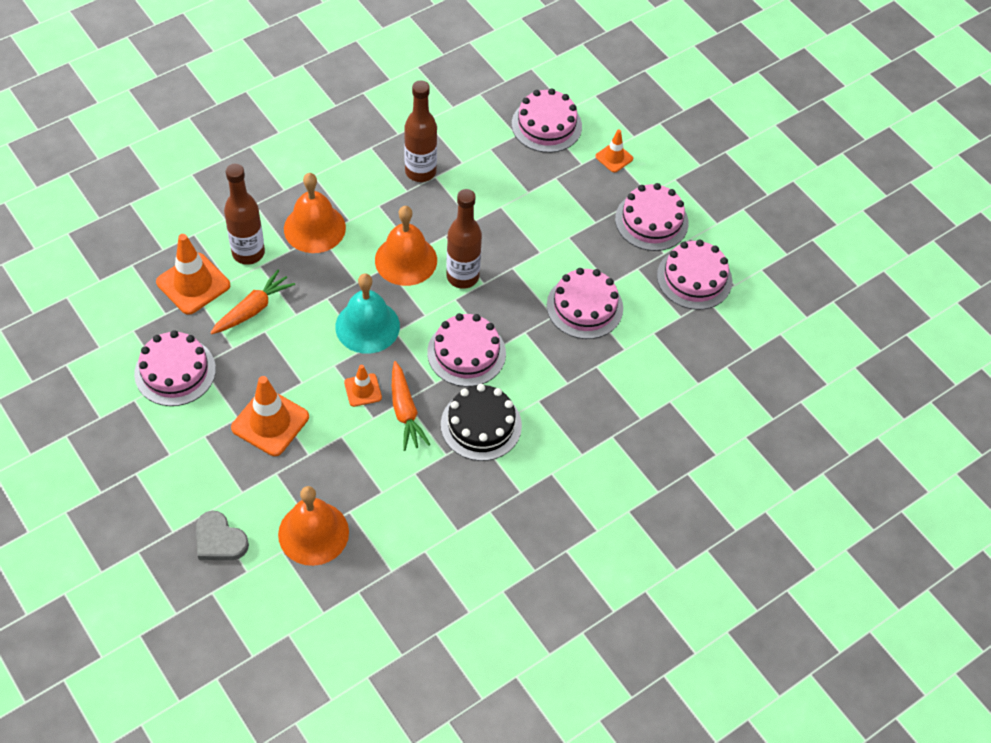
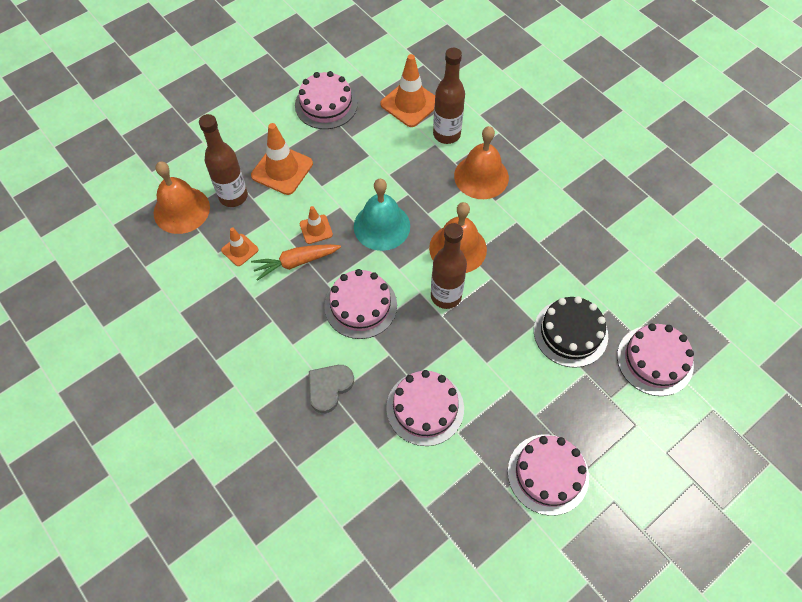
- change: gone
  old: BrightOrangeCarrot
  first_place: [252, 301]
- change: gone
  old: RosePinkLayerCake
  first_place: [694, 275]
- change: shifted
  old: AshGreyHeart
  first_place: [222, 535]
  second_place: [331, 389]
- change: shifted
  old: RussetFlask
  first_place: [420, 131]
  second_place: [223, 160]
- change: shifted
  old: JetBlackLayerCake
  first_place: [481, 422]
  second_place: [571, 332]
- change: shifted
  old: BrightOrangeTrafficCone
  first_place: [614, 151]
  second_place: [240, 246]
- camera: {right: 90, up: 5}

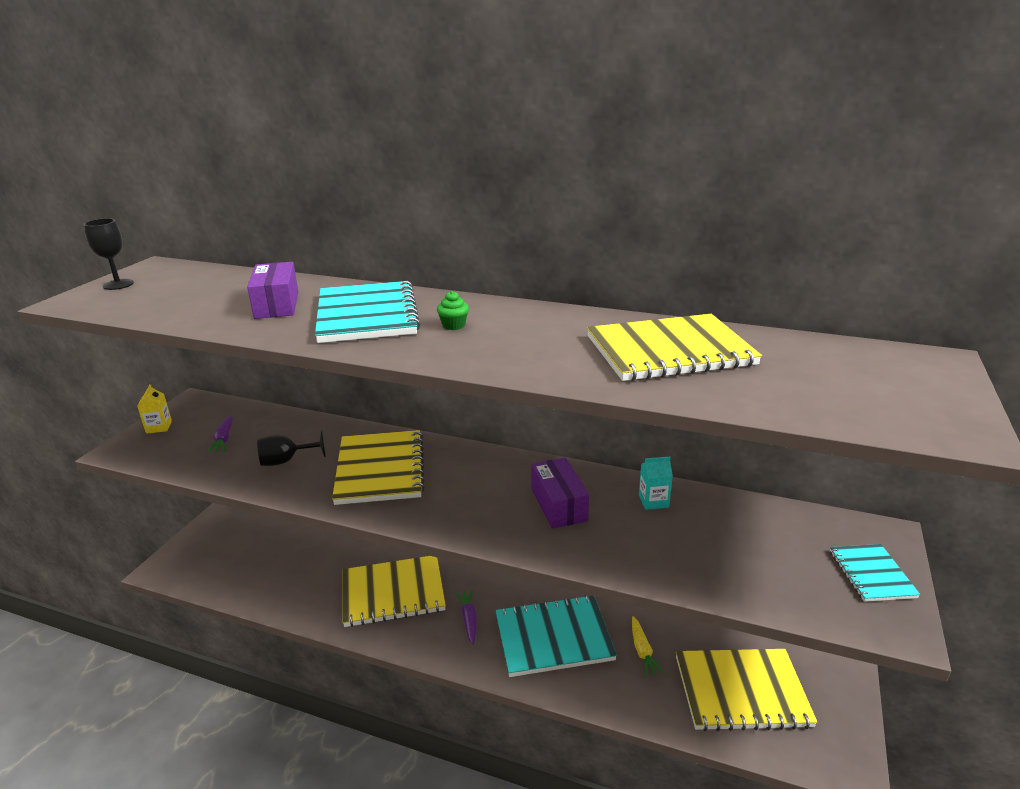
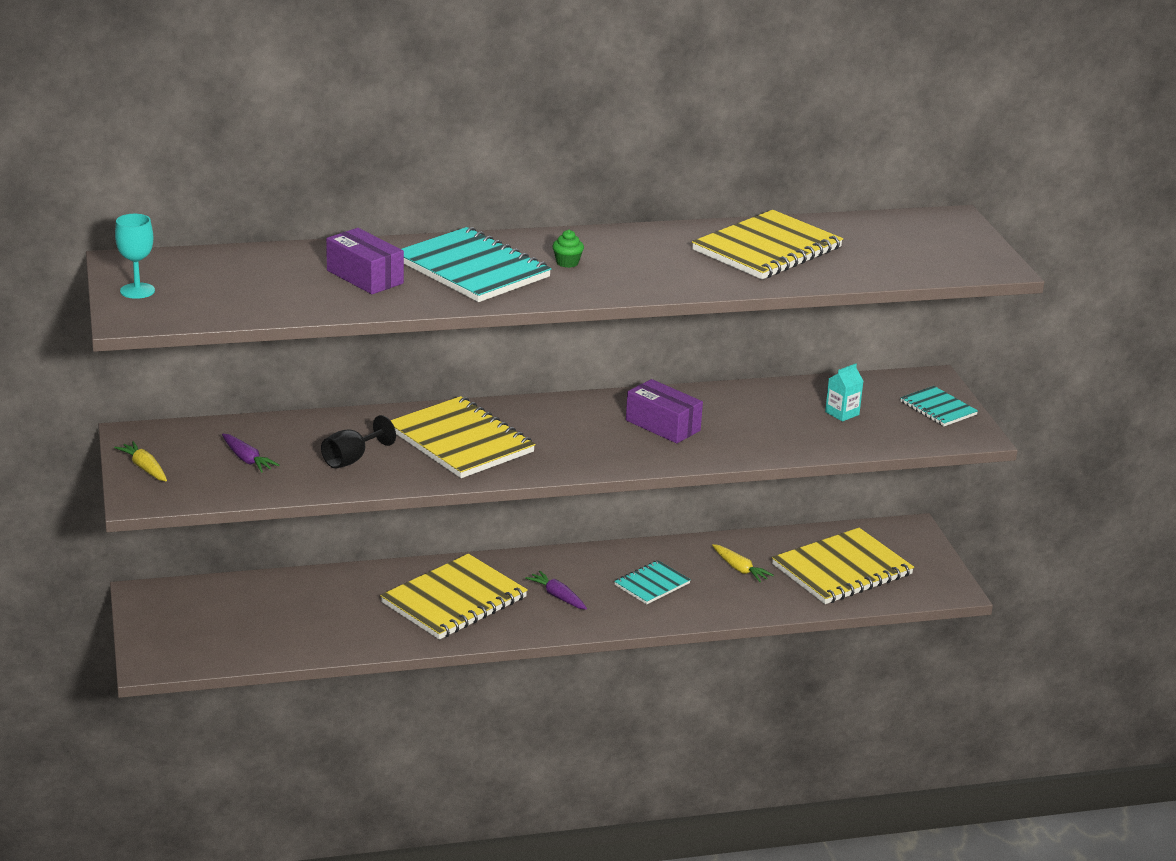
- change: shifted
  old: AquaJuiceCarton
  first_place: [656, 483]
  second_place: [844, 392]
- change: swapped
  old: BrightYellowJuiceCarton
  new: BrightYellowCarrot
  first_place: [154, 409]
  second_place: [140, 461]
- change: repainted
  old: JetBlackGoblet
  new: AquaGoblet
  first_place: [108, 254]
  second_place: [135, 256]
- change: scaled
  old: AquaExerciseBook
  first_place: [556, 636]
  second_place: [652, 582]
  factor: 0.53
- camera: {right: -35, up: 0}

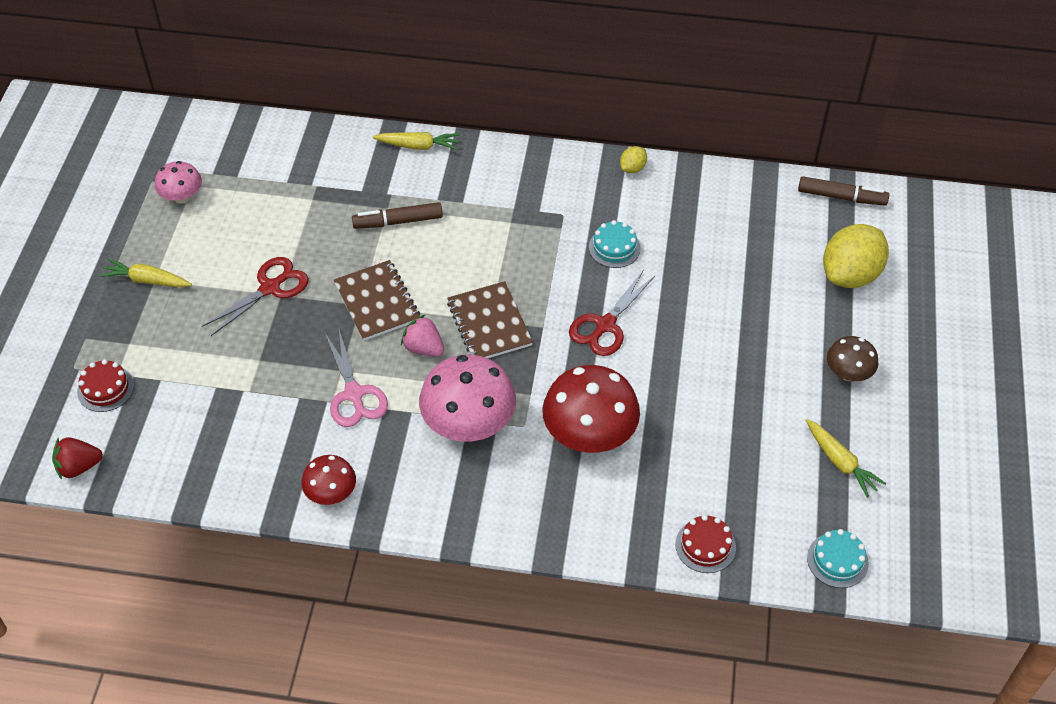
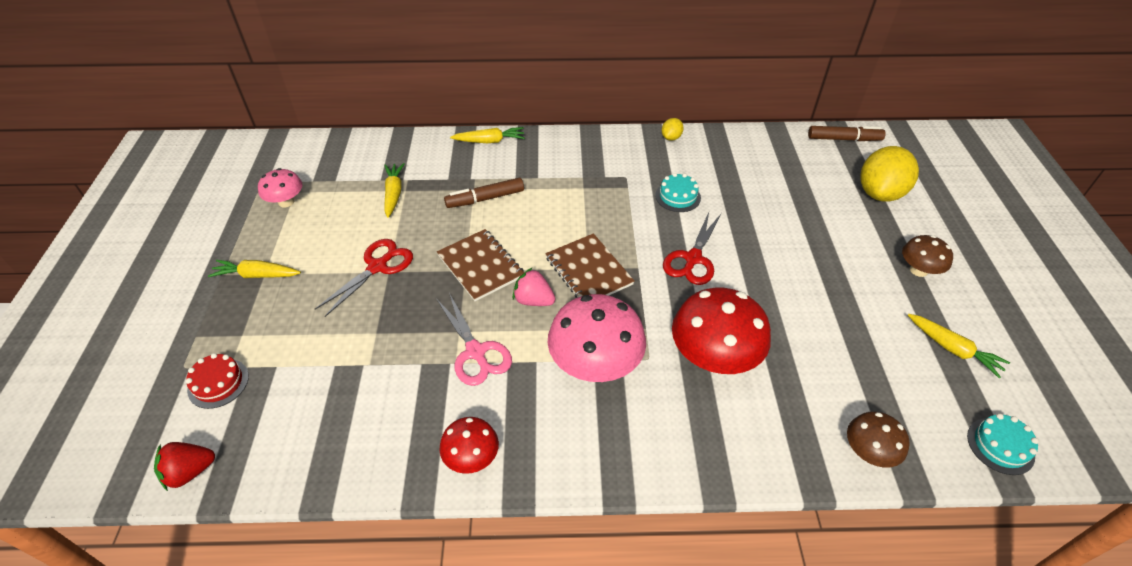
- change: new
  new: BrightYellowCarrot
  second_place: [394, 190]
- change: swapped
  old: CrimsonLayerCake
  new: RussetToadstool
  first_place: [705, 544]
  second_place: [878, 439]
- camera: {right: -10, up: -5}

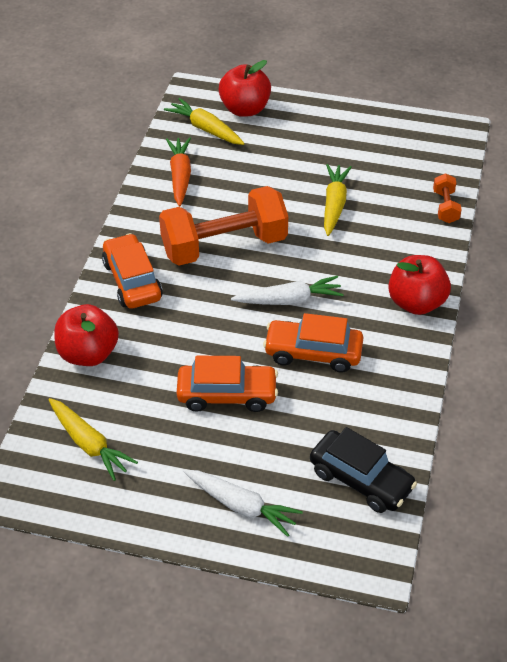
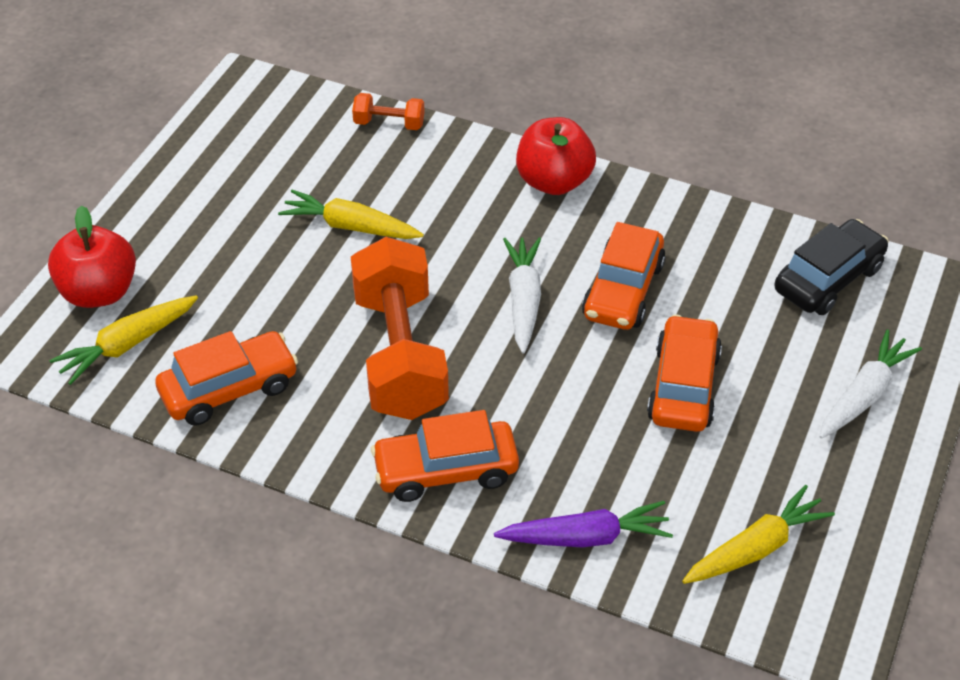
- change: swapped
  old: CrimsonAppleFruit
  new: VioletCarrot
  first_place: [86, 335]
  second_place: [583, 524]
- change: swapped
  old: BrightOrangeCarrot
  new: BrightOrangeToyCar
  first_place: [178, 171]
  second_place: [226, 378]
- camera: {right: -80, up: 0}

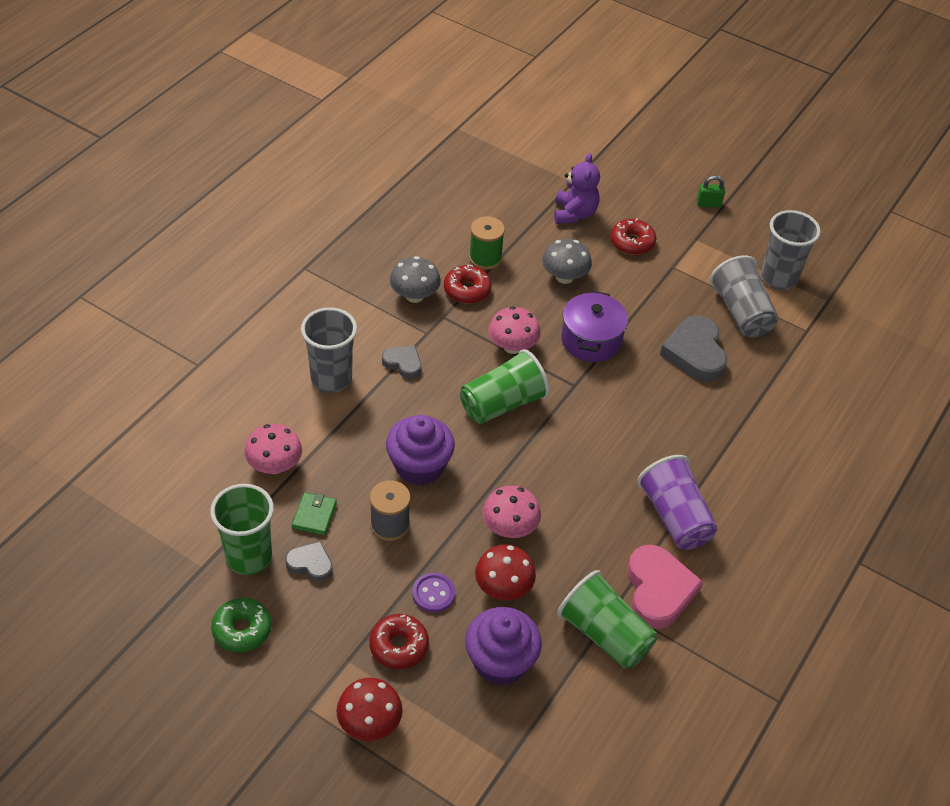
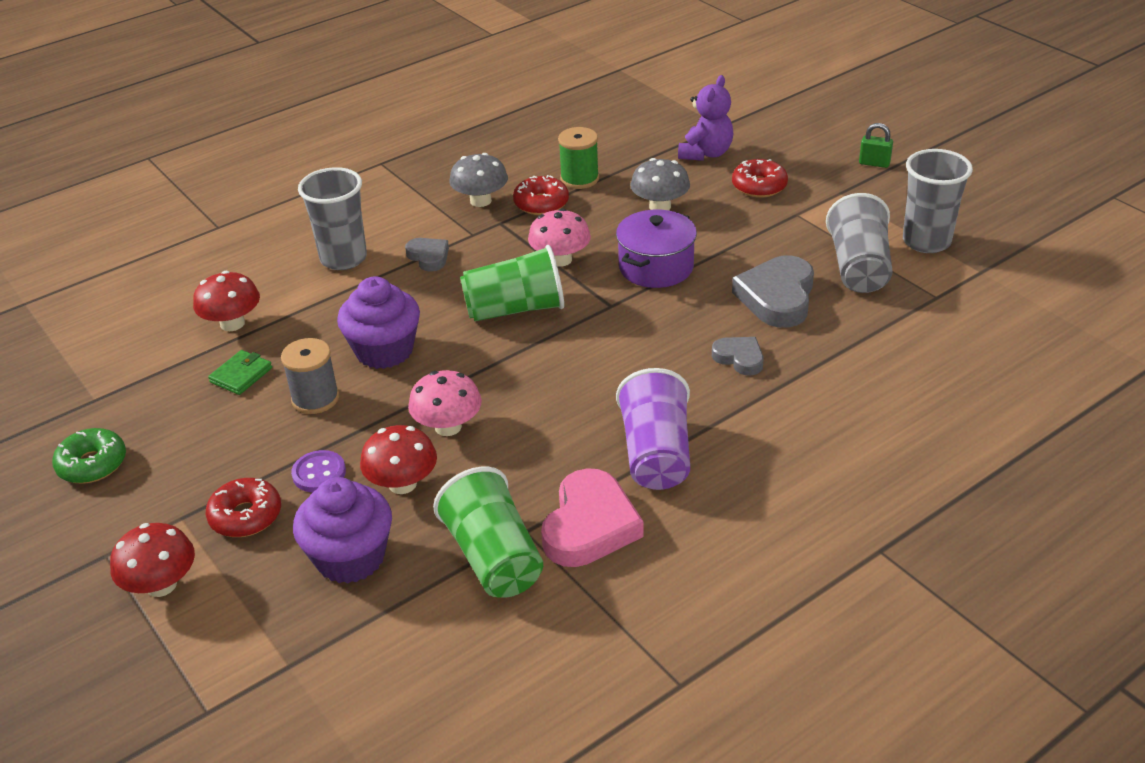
- change: gone
  old: GreenTumbler
  first_place: [242, 529]
- change: shifted
  old: AshGreyHeart
  first_place: [309, 561]
  second_place: [738, 356]
- change: repainted
  old: RosePinkToadstool
  new: CrimsonToadstool
  first_place: [273, 449]
  second_place: [226, 301]
- camera: {right: 25, up: -10}

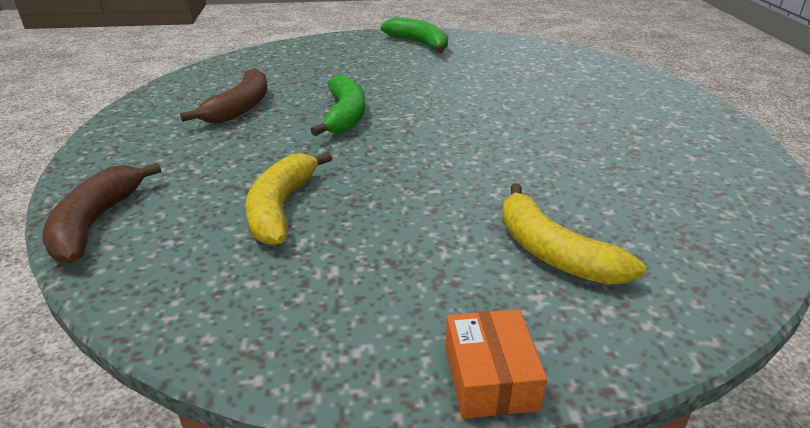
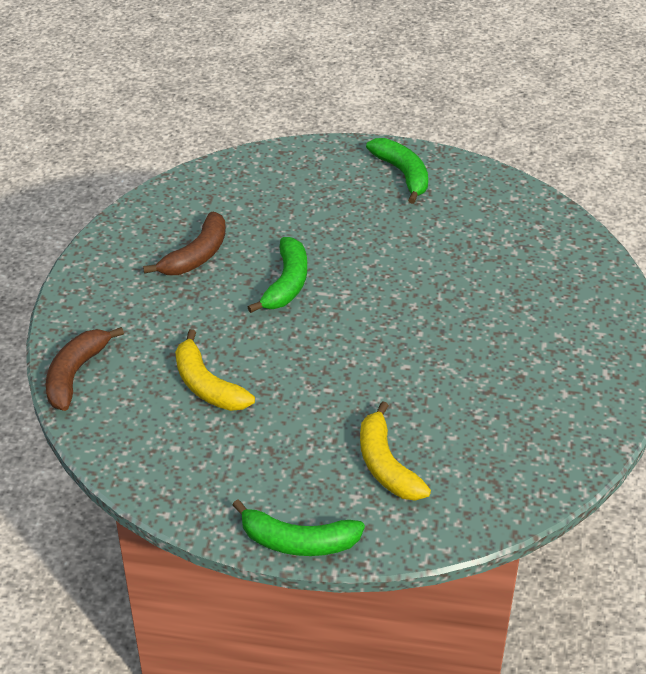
- change: swapped
  old: BrightOrangeBox
  new: GreenBanana
  first_place: [496, 364]
  second_place: [299, 527]
- change: rotated
  old: BrightYellowBanana
  first_place: [288, 198]
  second_place: [215, 370]
  degrees: -60
- camera: {right: 15, up: 10}

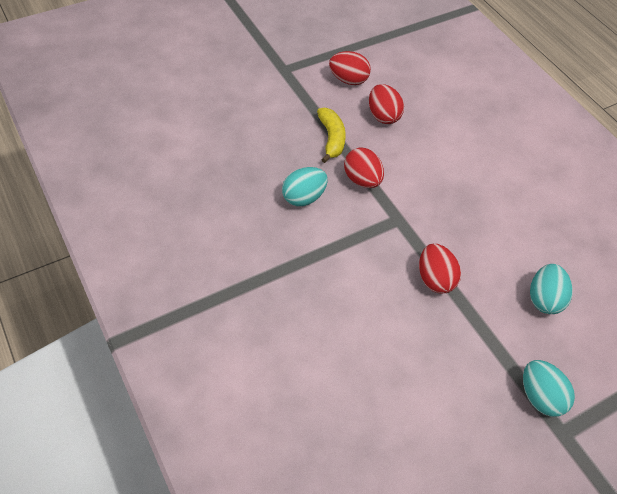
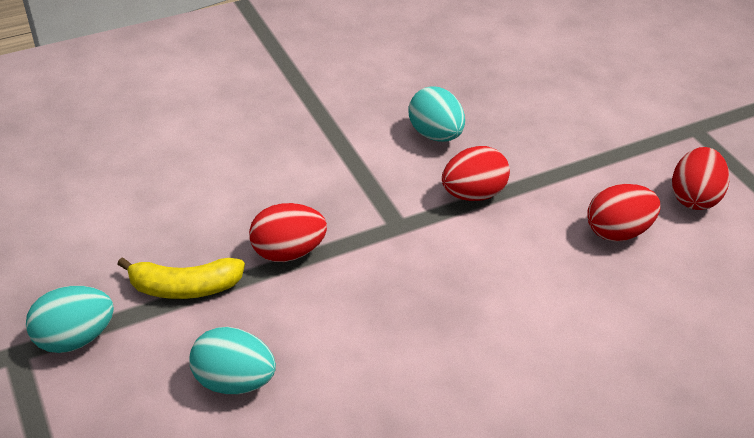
- change: shifted
  old: BrightYellowBanana
  first_place: [331, 135]
  second_place: [181, 278]
- camera: {right: 95, up: -10}

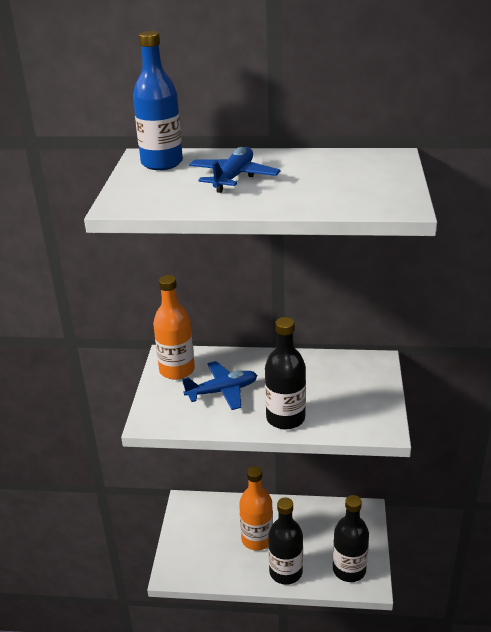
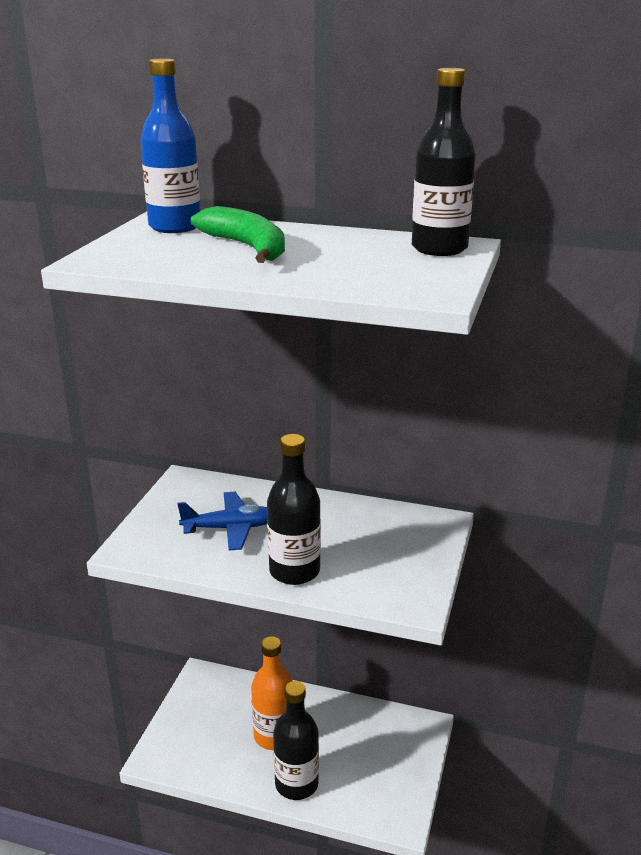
- change: gone
  old: BrightOrangeFlask
  first_place: [174, 327]
- change: shifted
  old: JetBlackFlask
  first_place: [351, 538]
  second_place: [444, 162]
- change: swapped
  old: RoyalBluePlane
  new: GreenBanana
  first_place: [234, 170]
  second_place: [238, 234]
- camera: {right: 10, up: -5}

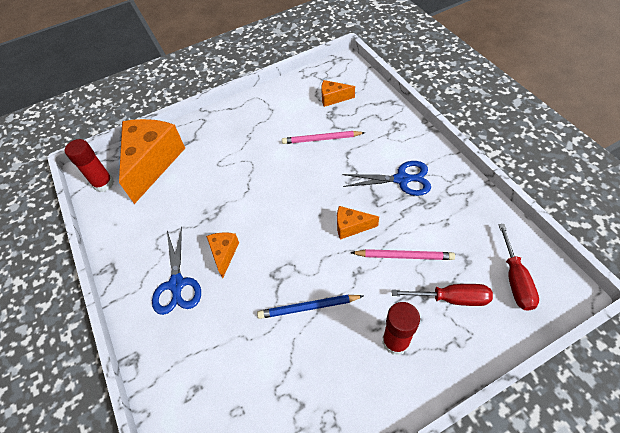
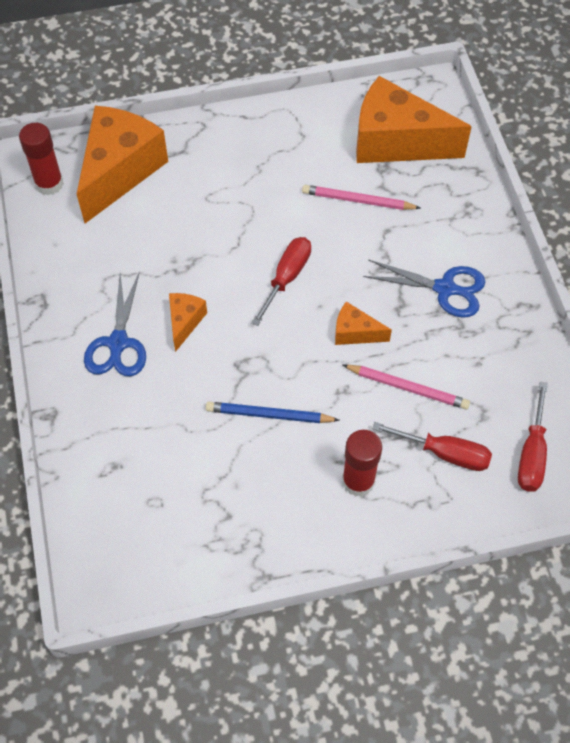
- change: new
  new: CrimsonScrewdriver
  second_place: [281, 281]
- change: scaled
  old: BrightOrangeCheese
  first_place: [338, 93]
  second_place: [414, 119]
  factor: 2.19
- camera: {right: 10, up: 5}

